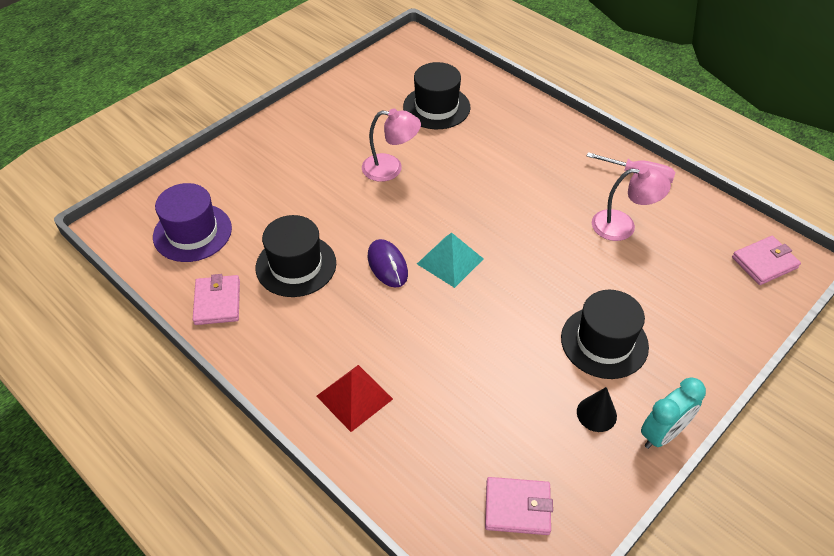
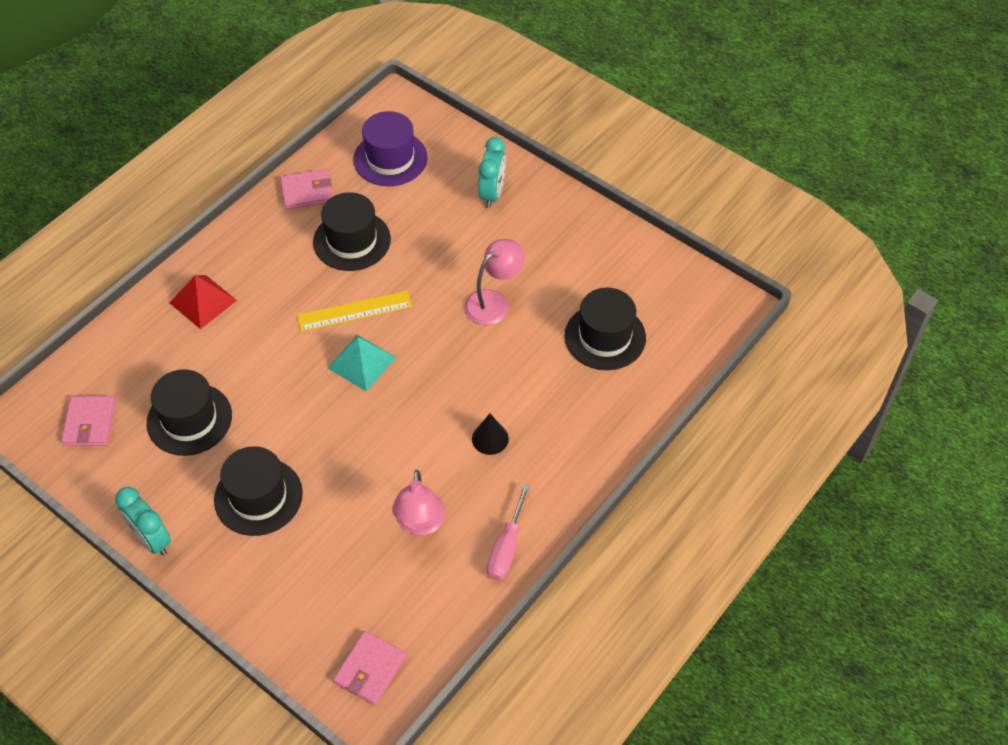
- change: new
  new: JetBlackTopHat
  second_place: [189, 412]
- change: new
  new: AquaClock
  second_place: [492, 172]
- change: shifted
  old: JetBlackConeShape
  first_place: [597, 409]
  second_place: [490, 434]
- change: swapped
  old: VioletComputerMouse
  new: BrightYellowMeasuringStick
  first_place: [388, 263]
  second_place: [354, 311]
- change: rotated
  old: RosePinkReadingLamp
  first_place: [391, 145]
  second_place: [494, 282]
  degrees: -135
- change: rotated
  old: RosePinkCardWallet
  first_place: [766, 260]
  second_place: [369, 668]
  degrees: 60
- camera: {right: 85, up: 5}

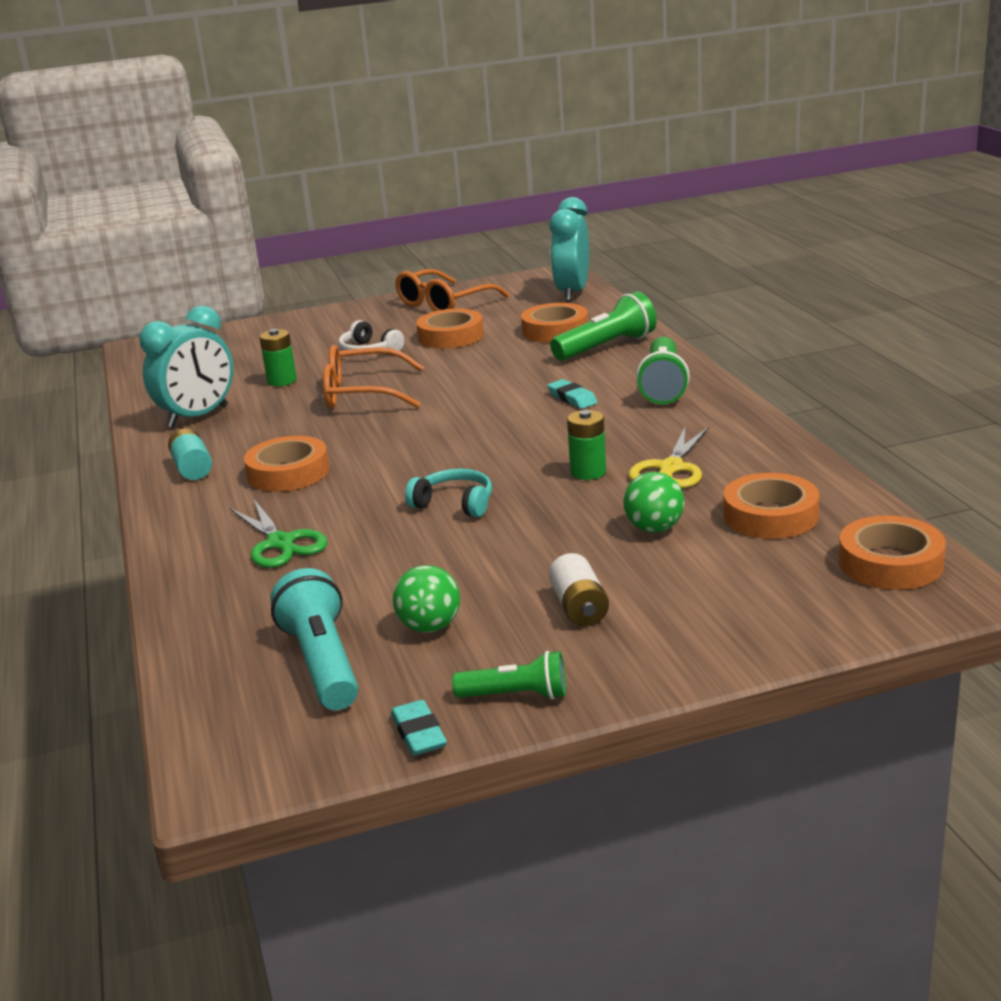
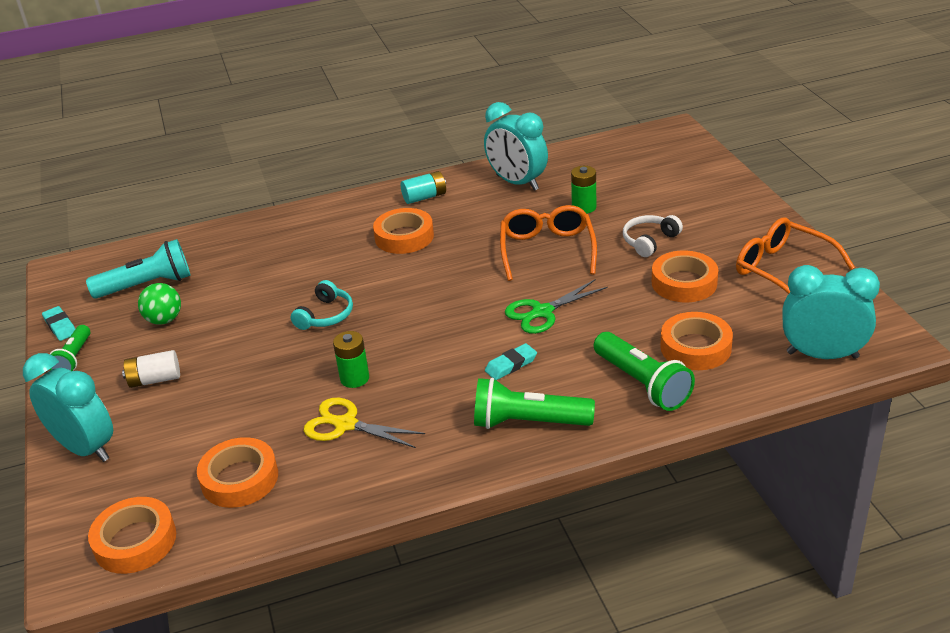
- change: gone
  old: GreenPlayBall
  first_place: [653, 502]
- change: new
  new: AquaClock
  second_place: [68, 407]
- change: shifted
  old: GreenPairOfScissors
  first_place: [279, 533]
  second_place: [556, 306]
- change: rotated
  old: AquaGumEraser
  first_place: [419, 728]
  second_place: [58, 323]
  degrees: 75
- camera: {right: 90, up: 10}

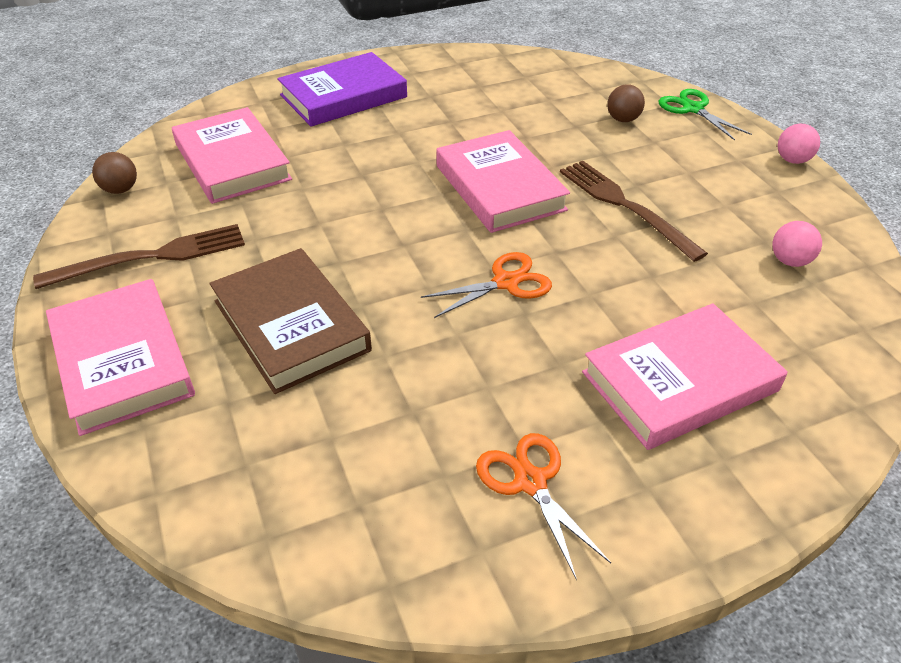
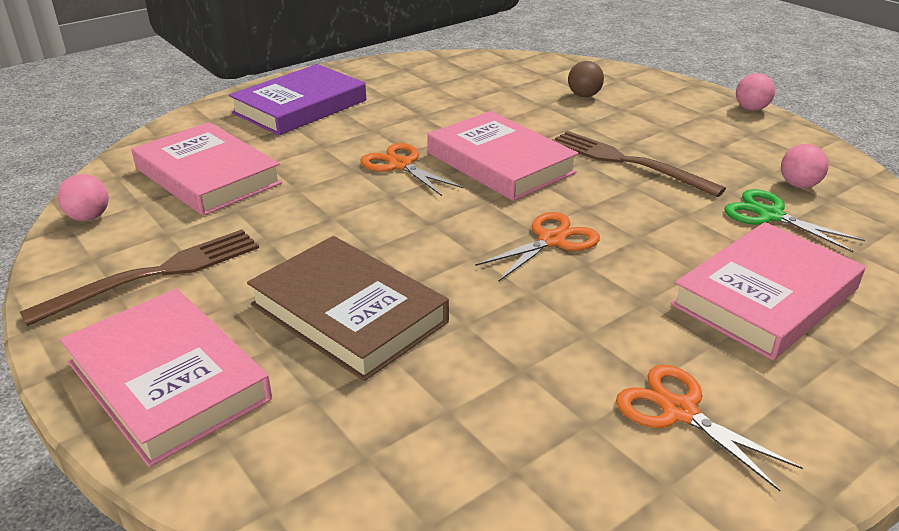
- change: new
  new: BrightOrangePairOfScissors
  second_place: [411, 169]
- change: shifted
  old: GreenPairOfScissors
  first_place: [705, 115]
  second_place: [795, 220]
- change: repainted
  old: RussetPlayBall
  new: RosePinkPlayBall
  first_place: [114, 173]
  second_place: [83, 197]
- camera: {right: -15, up: -10}

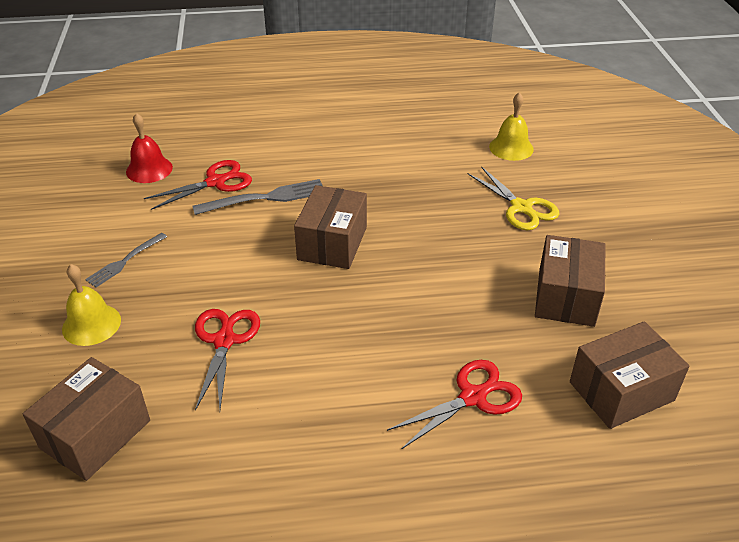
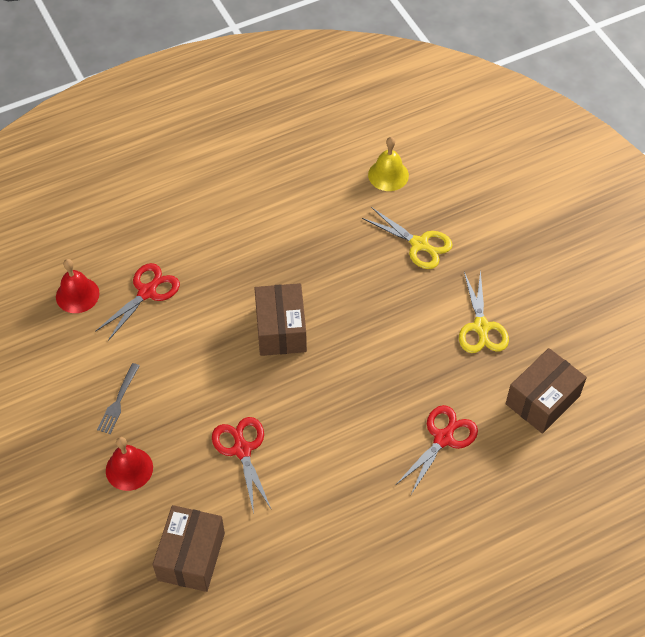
- change: gone
  old: AshGreyDinnerFork
  first_place: [257, 197]
- change: swapped
  old: RussetBox
  new: BrightYellowPairOfScissors
  first_place: [570, 281]
  second_place: [484, 311]
- change: repainted
  old: BrightYellowBell
  new: CrimsonBell
  first_place: [91, 305]
  second_place: [129, 464]
- camera: {right: -20, up: 15}

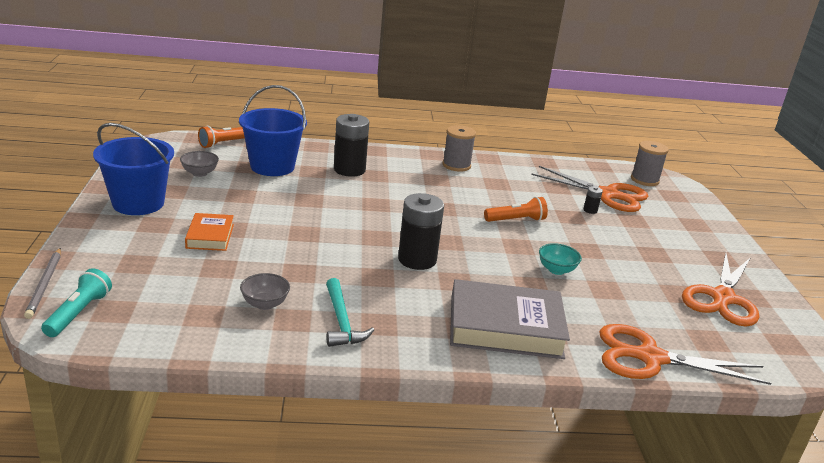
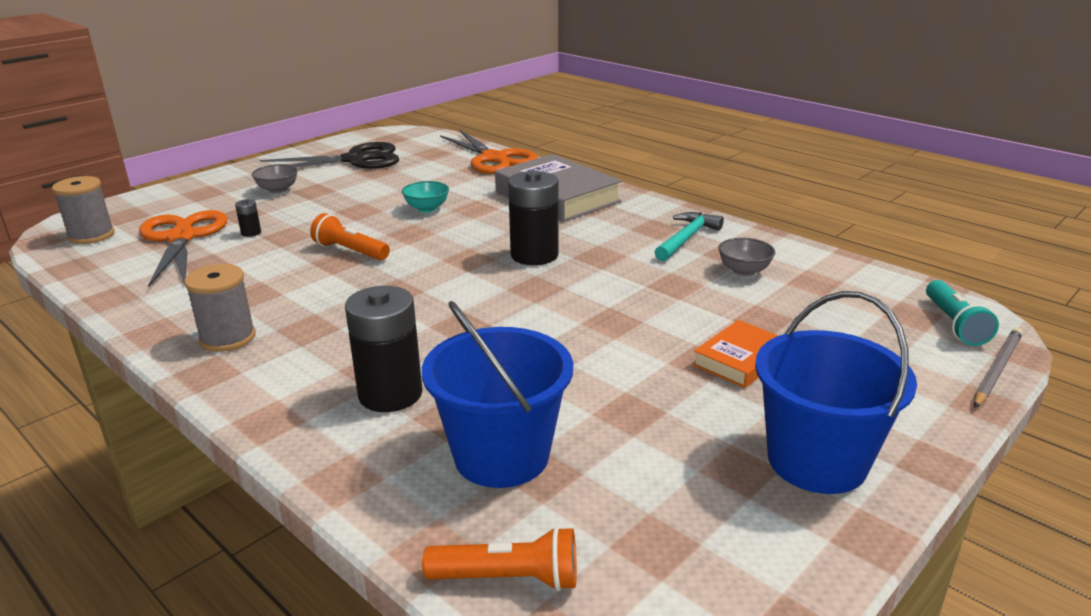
- change: shifted
  old: AshGreyDeepDish
  first_place: [199, 164]
  second_place: [275, 178]
- change: repainted
  old: BrightOrangePairOfScissors
  new: JetBlackPairOfScissors
  first_place: [720, 290]
  second_place: [329, 155]
- change: rotated
  old: AquaTorch
  first_place: [76, 302]
  second_place: [962, 313]
  degrees: -60
- camera: {right: -130, up: 0}

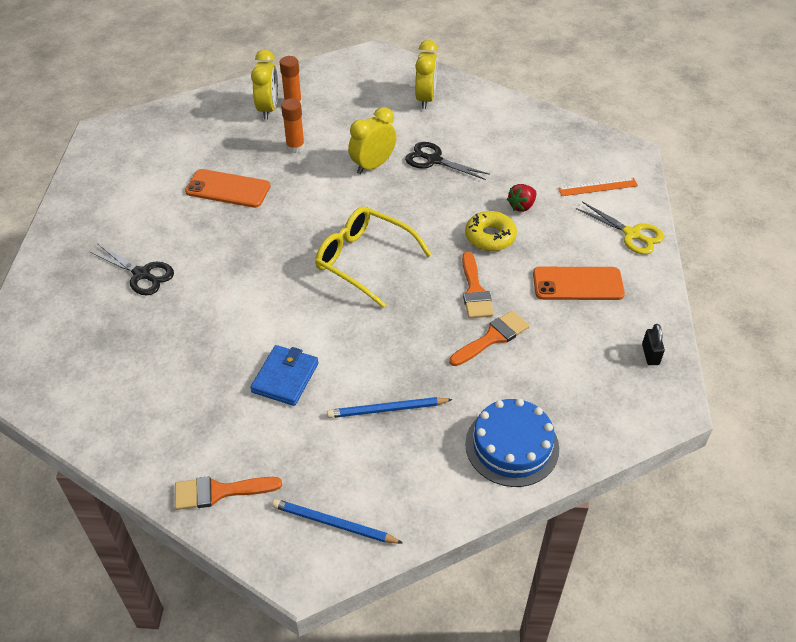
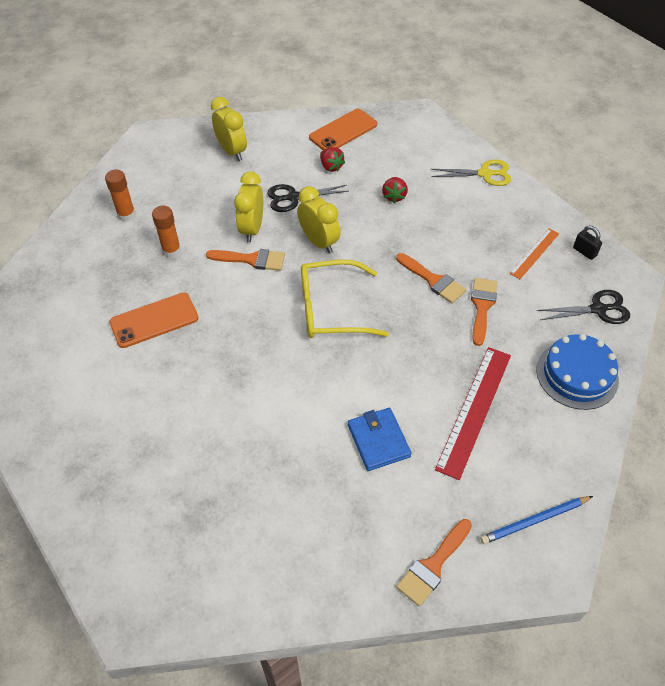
- change: gone
  old: BrightYellowDoughnut
  first_place: [491, 231]
- change: new
  new: BrightOrangePaintbrush
  second_place: [245, 260]
- change: new
  new: CrimsonToyStrawberry
  second_place: [332, 159]
- change: shifted
  old: JetBlackPairOfScissors
  first_place: [131, 269]
  second_place: [583, 307]
- change: shifted
  old: BrightYellowClock
  first_place: [264, 84]
  second_place: [319, 219]
- change: shifted
  old: BrightOrangeMobilePhone
  first_place: [579, 283]
  second_place: [343, 129]
- change: shifted
  old: BrightOrangeMeasuringStick
  first_place: [598, 187]
  second_place: [534, 253]
- change: swapped
  old: RoyalBlueWoodenPencil
  new: CrimsonMeasuringStick
  first_place: [390, 407]
  second_place: [473, 413]
- camera: {right: -40, up: 5}

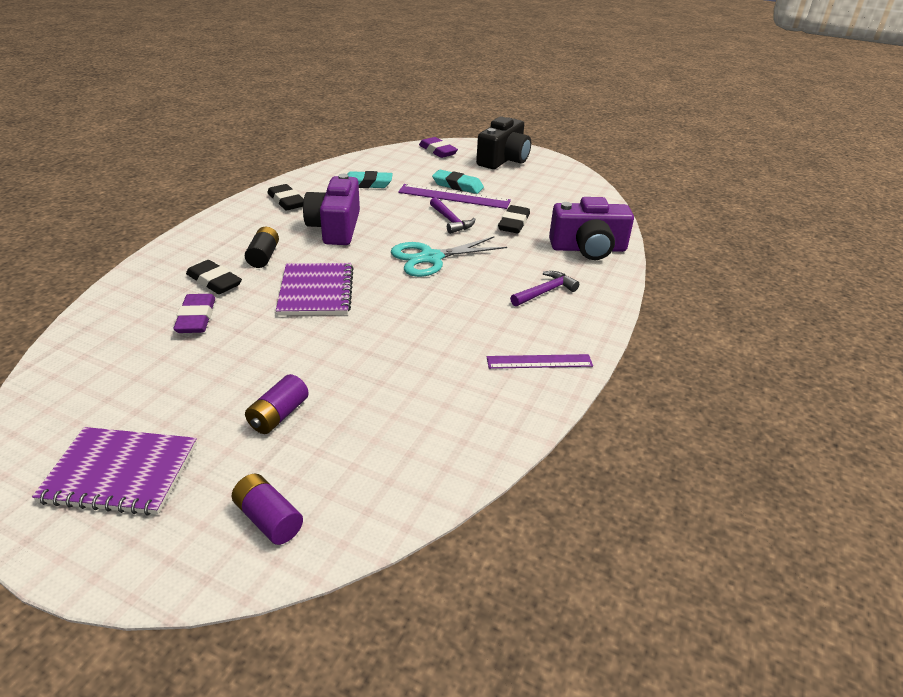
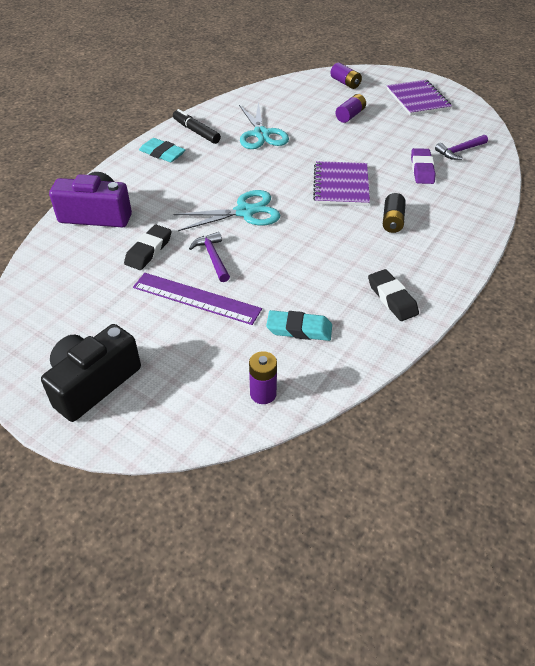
- change: gone
  old: JetBlackGumEraser
  first_place: [214, 277]
- change: gone
  old: VioletPhotoCamera
  first_place: [331, 209]
- change: gone
  old: VioletGumEraser
  first_place: [438, 147]
- change: new
  new: AquaPairOfScissors
  second_place: [264, 125]
- change: new
  new: VioletBattery
  second_place: [263, 377]
- change: shifted
  old: AquaGumEraser
  first_place: [458, 182]
  second_place: [162, 150]
- change: shifted
  old: VioletClawHammer
  first_place: [544, 288]
  second_place: [461, 147]
- change: swapped
  old: VioletMeasuringStick
  new: JetBlackMarkerPen
  first_place: [540, 361]
  second_place: [197, 126]
- change: rotated
  old: VioletExerciseBook
  first_place: [114, 471]
  second_place: [419, 98]
  degrees: 60
- camera: {right: -170, up: 10}

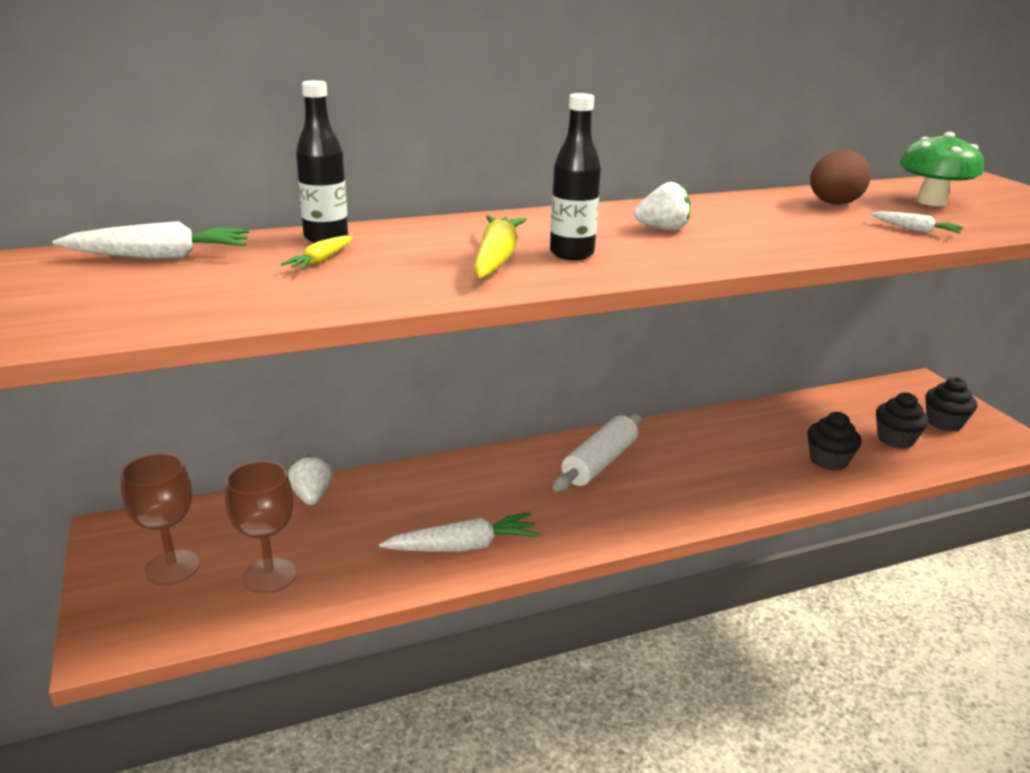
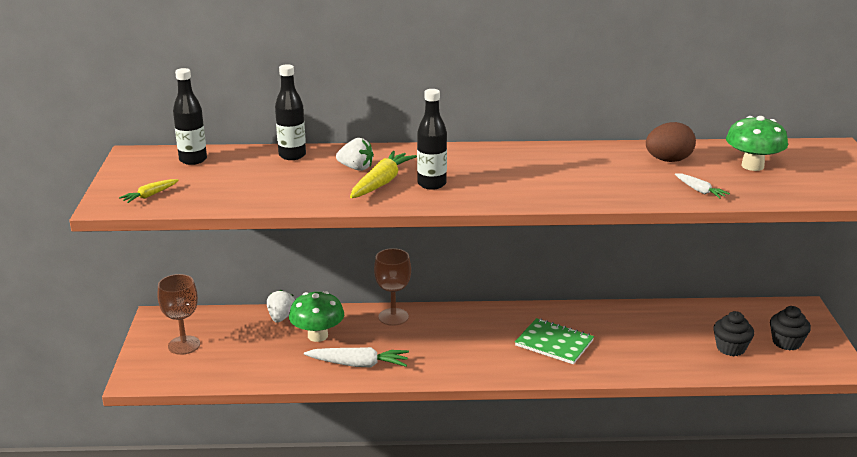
- change: gone
  old: SnowWhitePastryRoller
  first_place: [598, 452]
- change: gone
  old: JetBlackCupcake
  first_place: [834, 441]
- change: new
  new: GreenToadstool
  second_place: [316, 316]
- change: new
  new: GreenExerciseBook
  second_place: [554, 341]
- change: shifted
  old: RussetGoblet
  first_place: [261, 527]
  second_place: [392, 287]
- change: shifted
  old: BrightYellowCarrot
  first_place: [316, 253]
  second_place: [148, 191]
- change: shifted
  old: SnowWhiteToyStrawberry
  first_place: [662, 206]
  second_place: [355, 154]
- change: swapped
  old: SnowWhiteCarrot
  new: JetBlackFlask
  first_place: [151, 240]
  second_place: [190, 116]
- camera: {right: 20, up: 0}

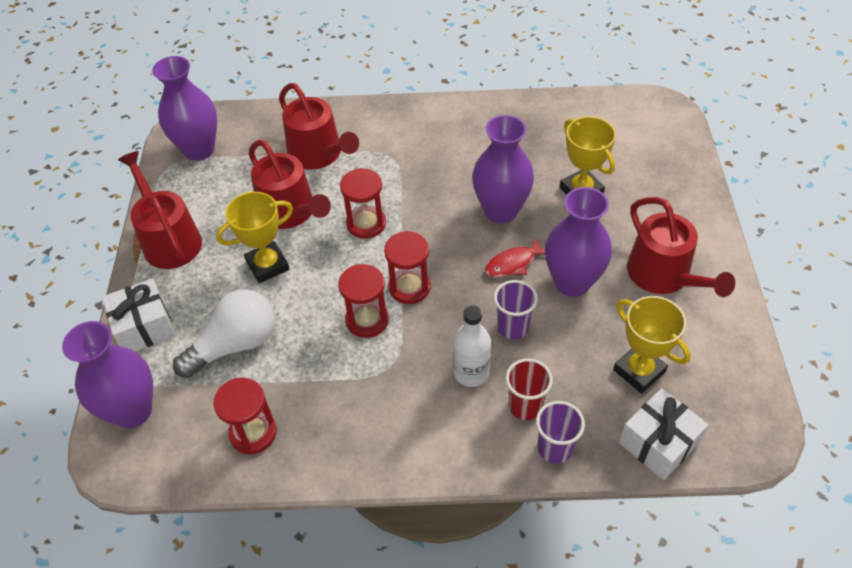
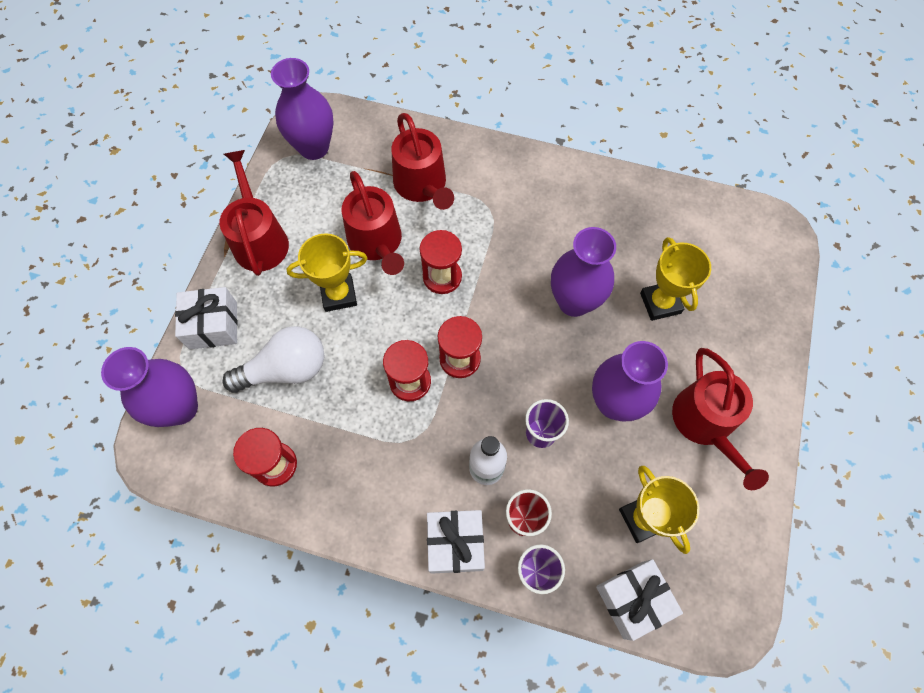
- change: gone
  old: CrimsonFishFigure
  first_place: [515, 258]
- change: new
  new: SnowWhiteGift
  second_place: [456, 542]
- camera: {right: 15, up: 15}

